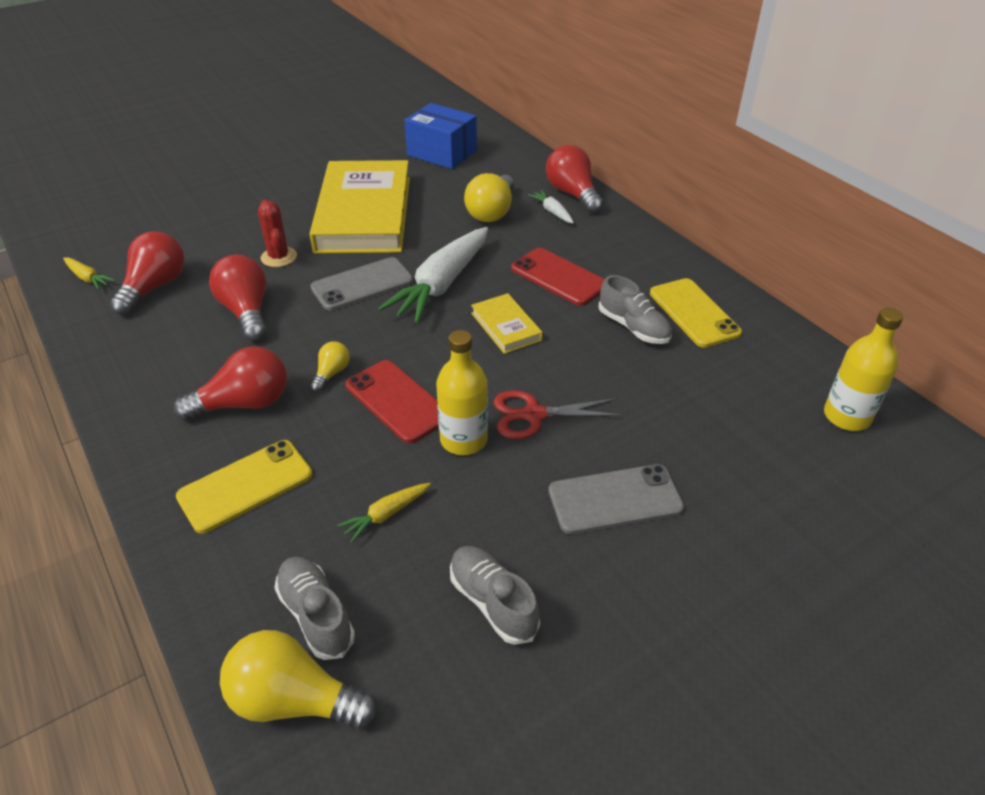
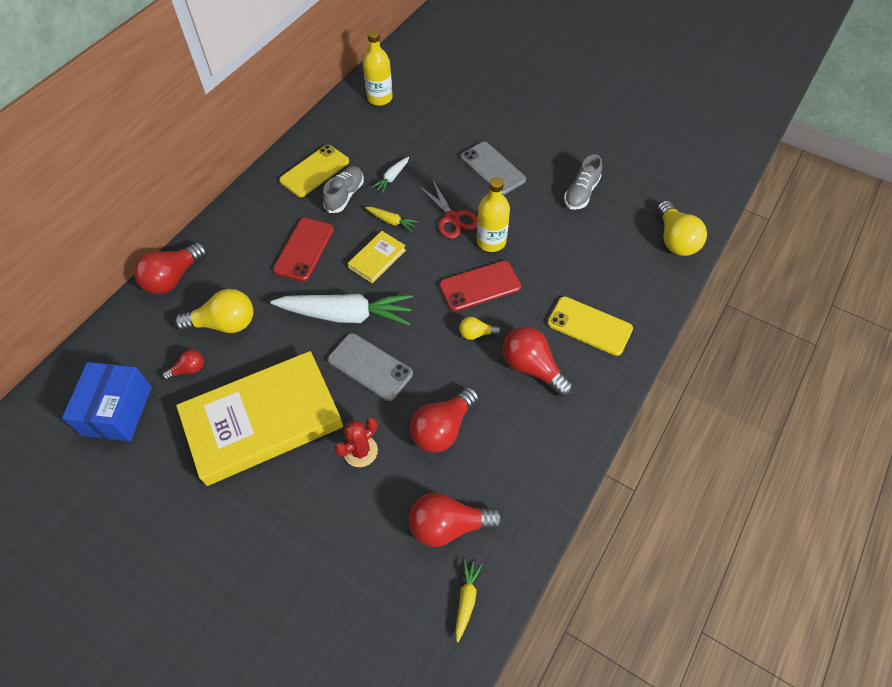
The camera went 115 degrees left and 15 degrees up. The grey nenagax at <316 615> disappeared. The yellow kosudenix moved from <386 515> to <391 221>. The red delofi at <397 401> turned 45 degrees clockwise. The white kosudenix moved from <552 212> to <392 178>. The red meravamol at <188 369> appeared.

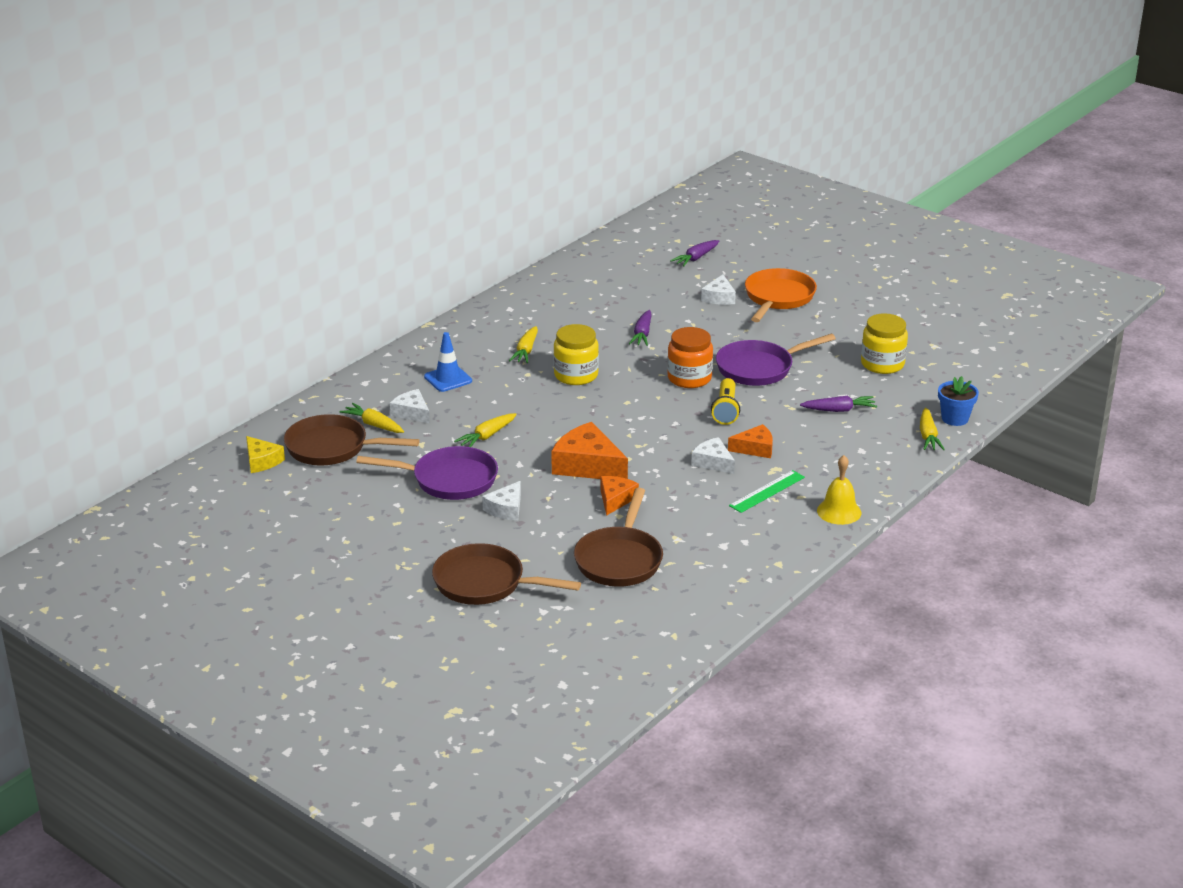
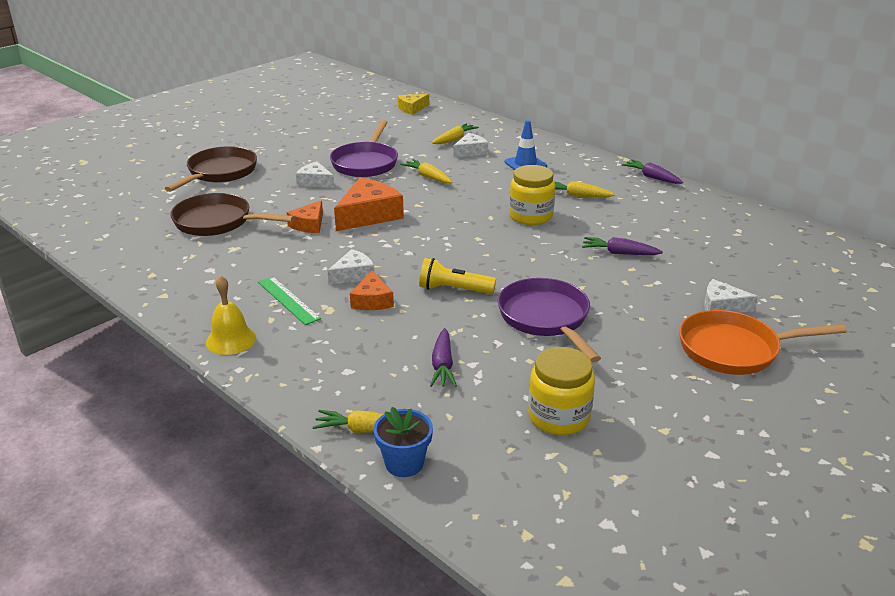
The camera went 95 degrees right and 0 degrees up. The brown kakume at <332 448> disappeared. The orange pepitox at <615 499> turned 90 degrees clockwise. The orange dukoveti at <689 378> disappeared. The purple kosudenix moved from <696 258> to <652 177>. The orange kakume at <778 298> turned 150 degrees clockwise.

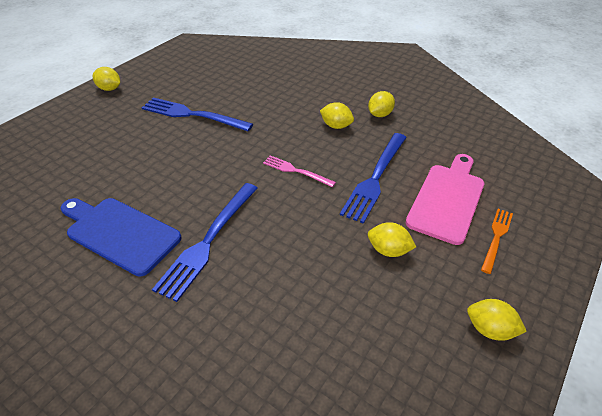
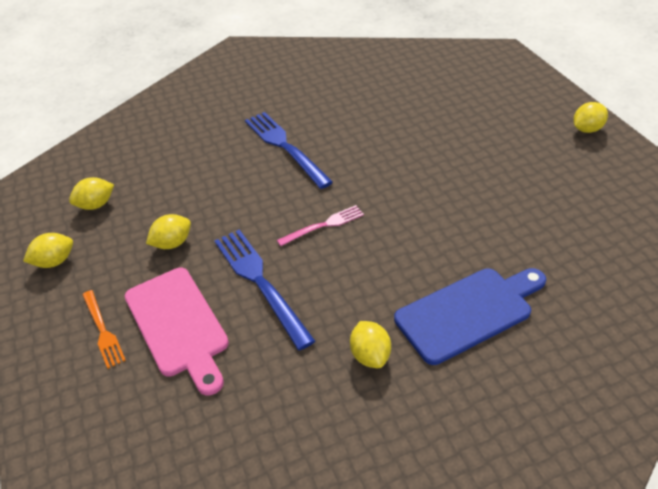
The camera went 125 degrees right and 0 degrees up. The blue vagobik moved from <119 233> to <468 312>. The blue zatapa at <191 115> disappeared. The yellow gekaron moved from <336 126> to <96 205>.

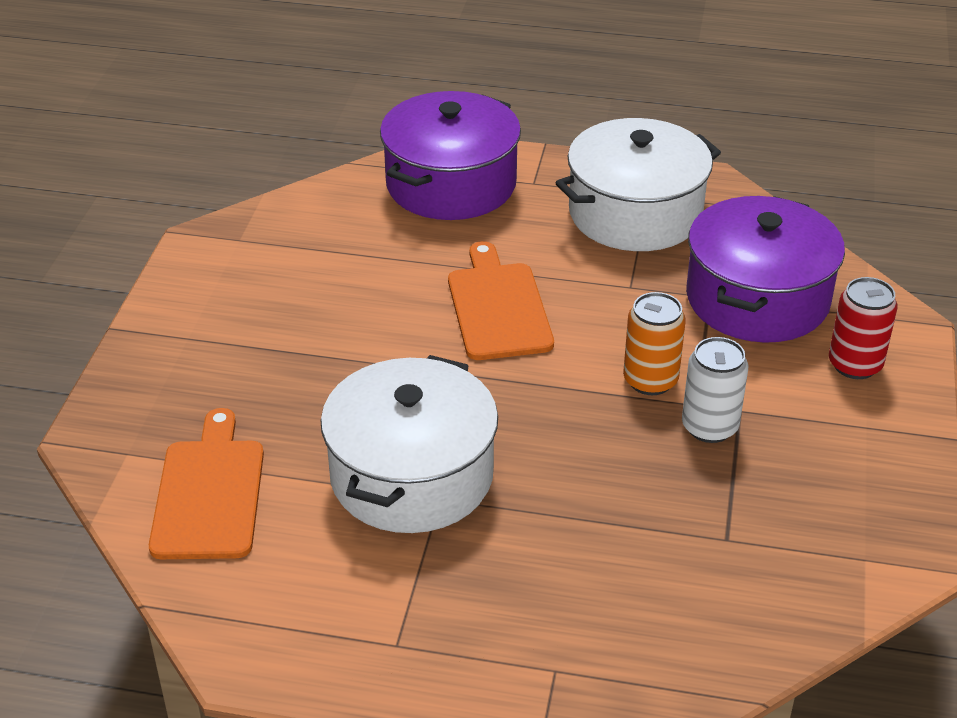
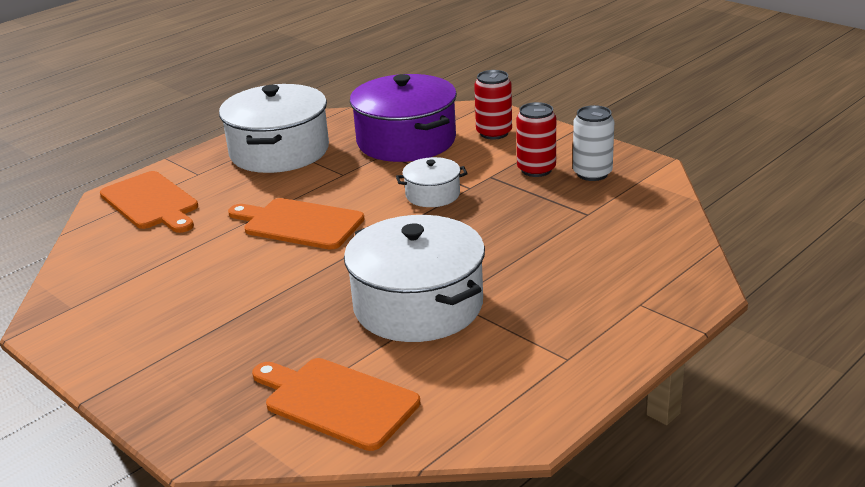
The camera went 55 degrees left and 10 degrees down. The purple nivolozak at <451 184> was replaced by the orange vagobik at <151 202>. The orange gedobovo at <650 380> was replaced by the white nivolozak at <432 195>. The white gedobovo moved from <709 427> to <592 173>. The red gedobovo at <536 169> appeared.

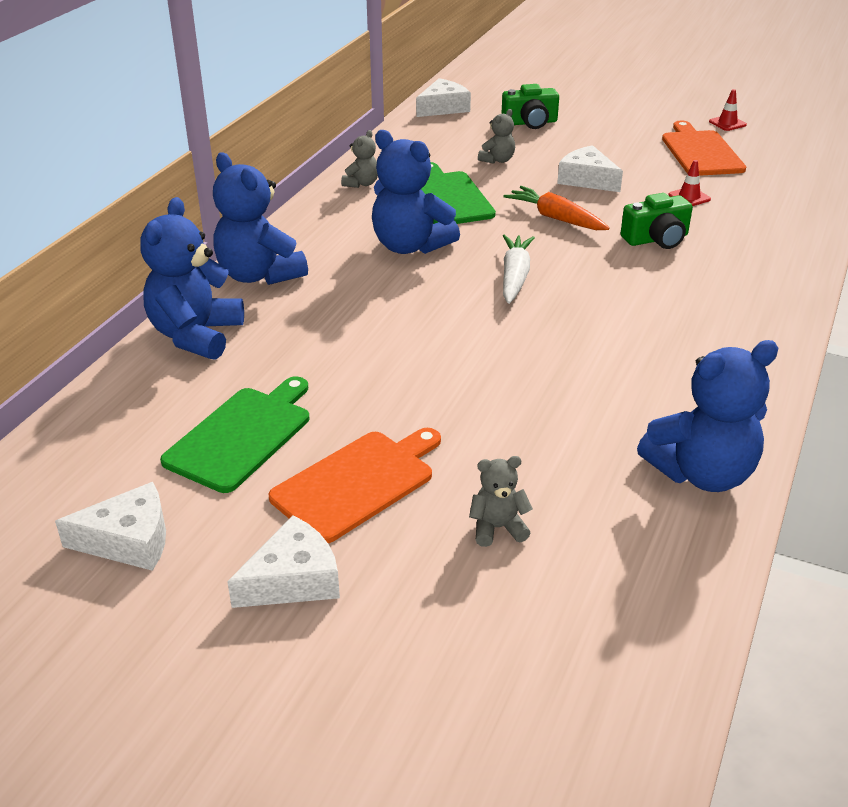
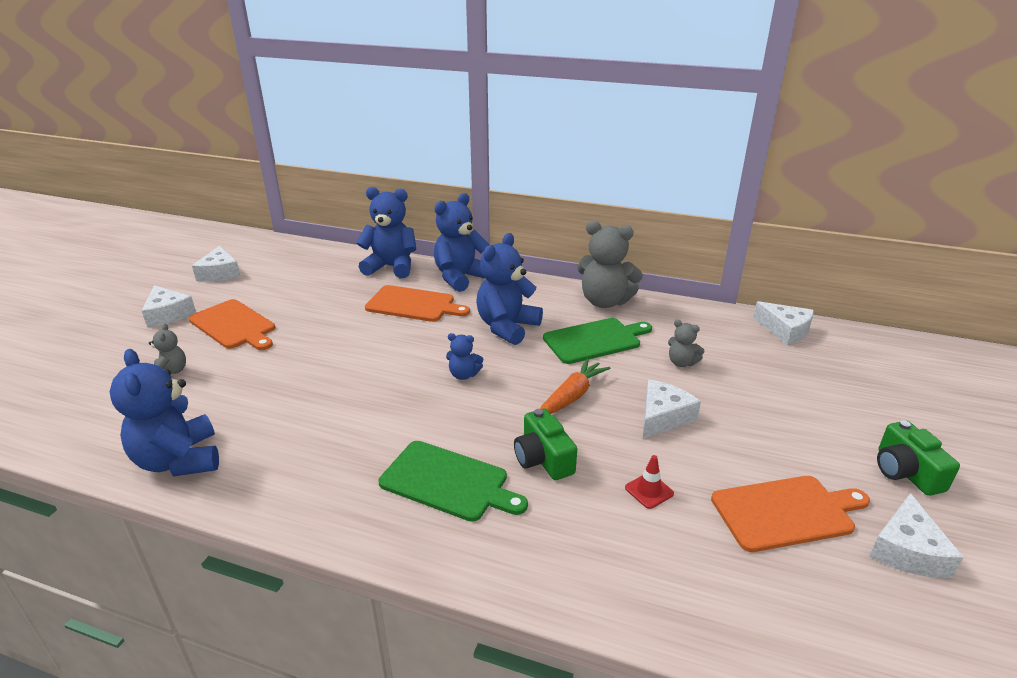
The camera went 85 degrees right and 5 degrees down. The green vagobik moved from <242 435> to <448 482>. The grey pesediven at <361 183> changed to 2.03 times the size. The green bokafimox moved from <530 122> to <905 472>. The white kosudenix at <514 276> was replaced by the blue pesediven at <463 375>. The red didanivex at <727 123> was replaced by the white pepitox at <907 550>. The orange vagobik at <413 305> appeared.

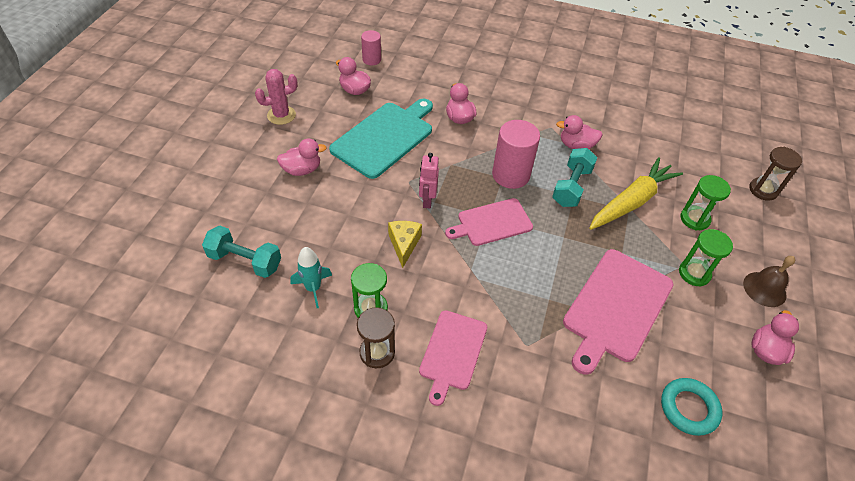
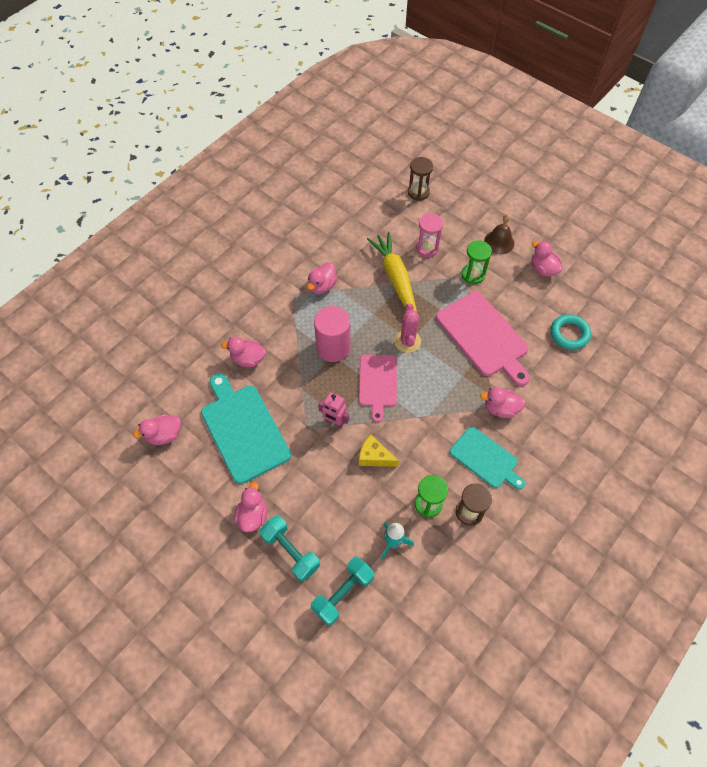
The camera went 65 degrees left and 10 degrees up. The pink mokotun moved from <281 115> to <407 341>. The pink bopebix at <371 60> disappeared. The pink vagobik at <452 352> became the turquoise vagobik at <486 459>. The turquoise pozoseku moved from <571 187> to <290 551>. The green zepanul at <694 219> became the pink zepanul at <427 248>. The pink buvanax at <500 408> appeared.

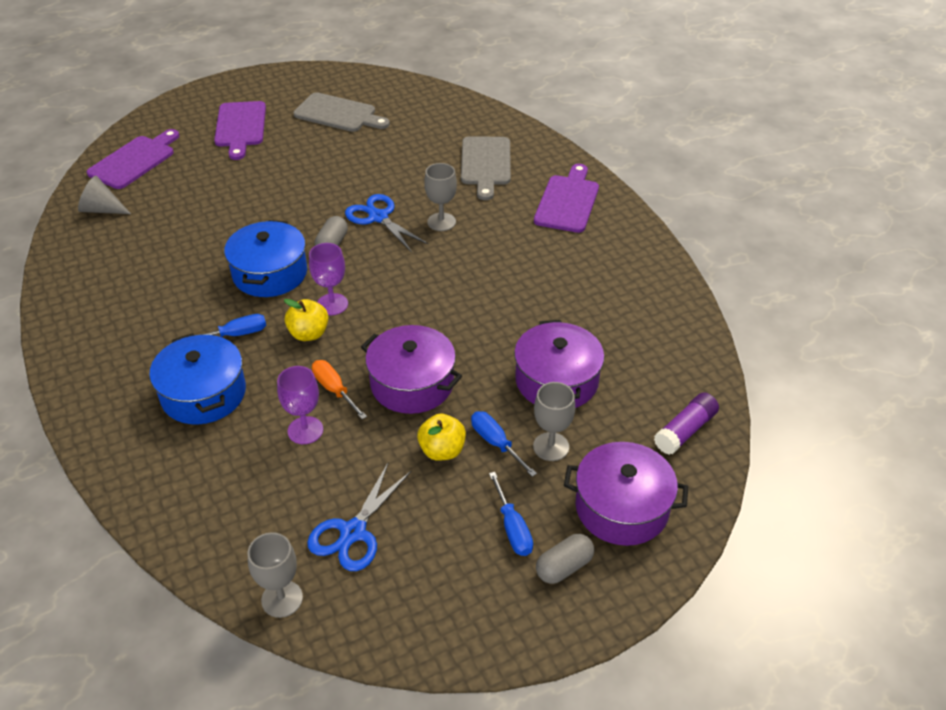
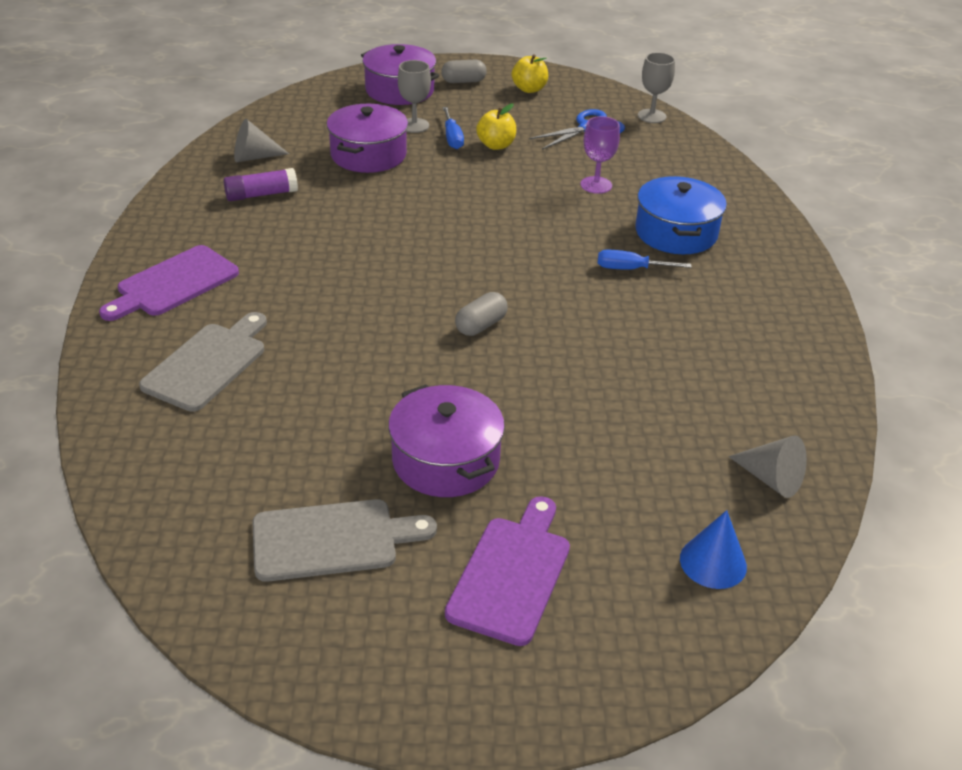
The camera went 155 degrees left and 5 degrees down. The purple vagobik at <134 161> was replaced by the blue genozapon at <713 562>. The blue nivolozak at <270 273> disappeared. The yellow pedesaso moved from <309 334> to <529 89>. The grey vagobik at <338 114> turned 120 degrees clockwise. The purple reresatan at <332 304> disappeared. The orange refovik at <334 390> disappeared. The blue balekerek at <378 217> disappeared. The purple nivolozak moved from <412 383> to <446 460>. The grey reresatan at <441 222> disappeared. The blue refovik at <512 527> disappeared. The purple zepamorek moved from <685 431> to <261 194>. The grey genozapon at <254 157> appeared.

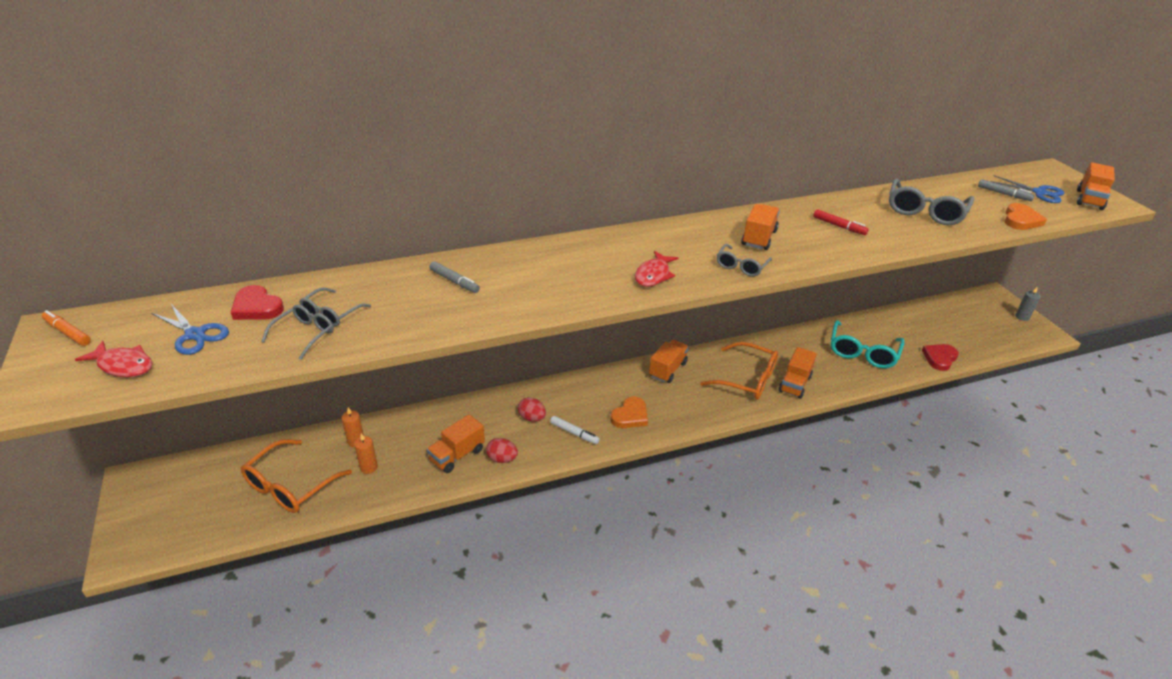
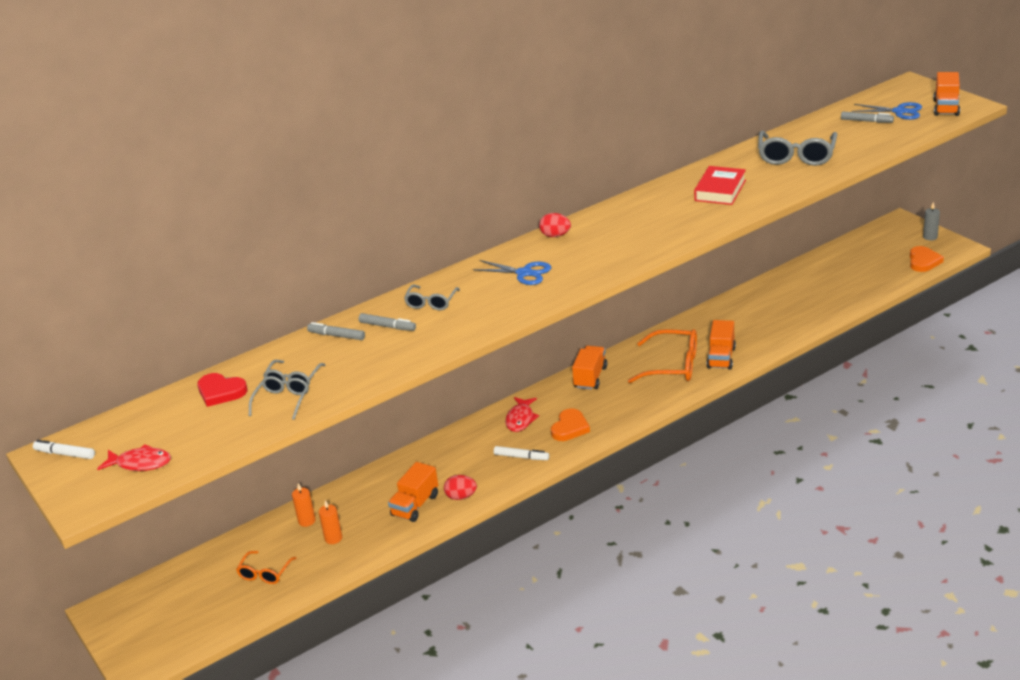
The camera went 10 degrees left and 5 degrees down. The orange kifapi at <68 332> became the white kifapi at <65 454>. The blue balekerek moved from <195 334> to <524 273>. The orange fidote at <290 486> changed to 0.57 times the size. The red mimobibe moved from <532 418> to <555 235>. The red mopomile moved from <653 275> to <520 419>. The grey fidote moved from <741 266> to <431 303>. The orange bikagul at <759 238> disappeared. The red kifapi at <839 226> was replaced by the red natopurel at <720 190>. The turquoise fidote at <862 352> disappeared. The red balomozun at <939 358> disappeared. The orange balomozun moved from <1020 220> to <923 261>. The grey kifapi at <336 336> appeared.

